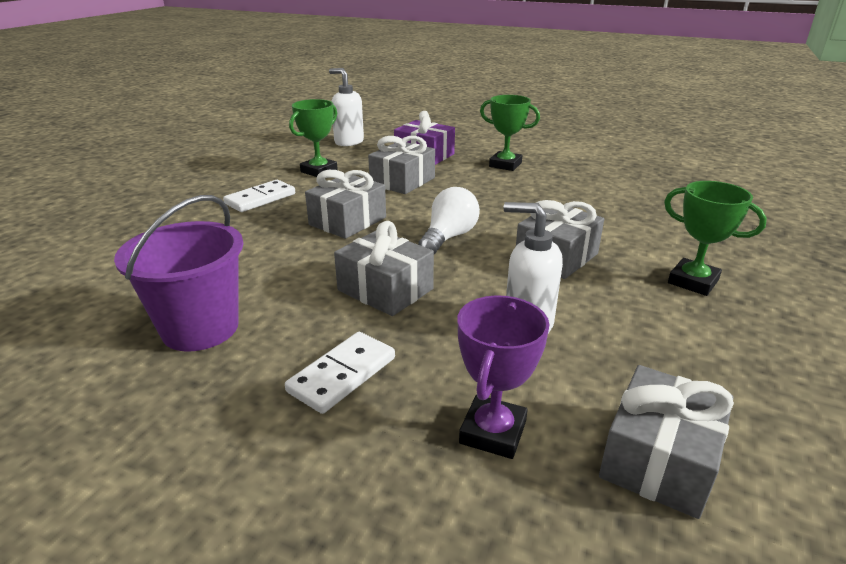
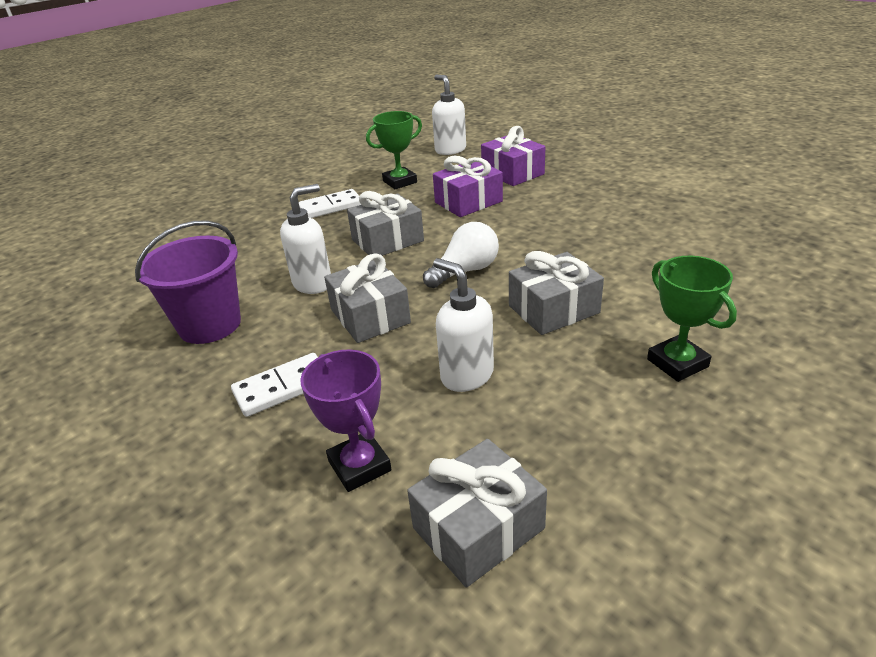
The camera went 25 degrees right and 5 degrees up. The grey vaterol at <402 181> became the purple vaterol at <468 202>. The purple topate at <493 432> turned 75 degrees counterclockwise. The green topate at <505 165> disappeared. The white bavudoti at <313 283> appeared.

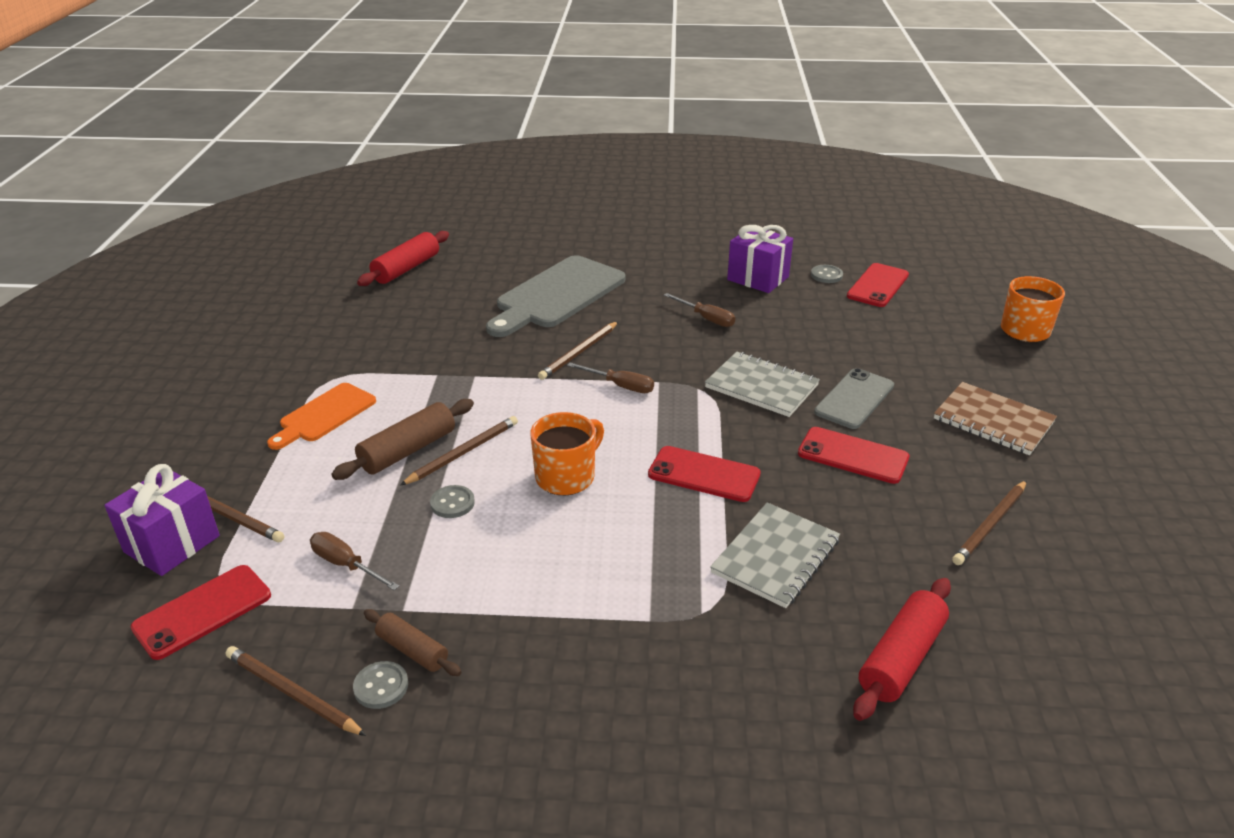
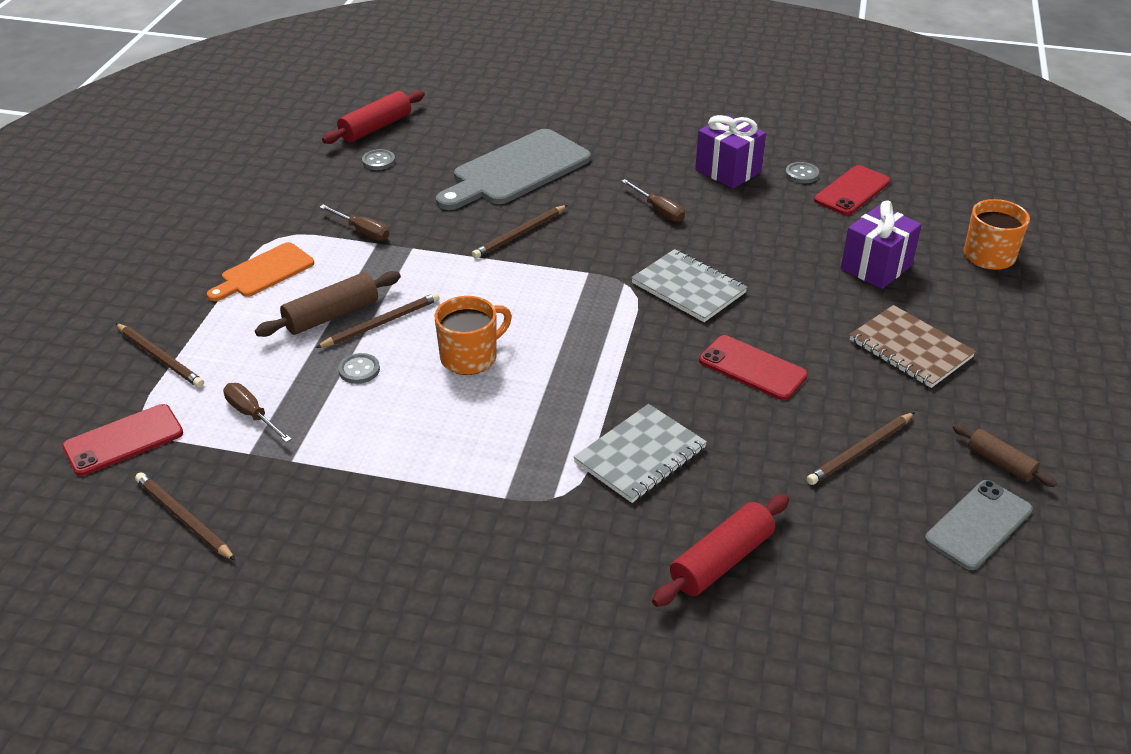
The camera went 10 degrees right and 5 degrees up. The purple vaterol moved from <172 544> to <876 267>. The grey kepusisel moved from <381 686> to <378 161>. The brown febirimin moved from <412 650> to <1000 462>. The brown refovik moved from <620 386> to <362 231>. The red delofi at <704 474> disappeared. The grey delofi moved from <854 399> to <978 525>.

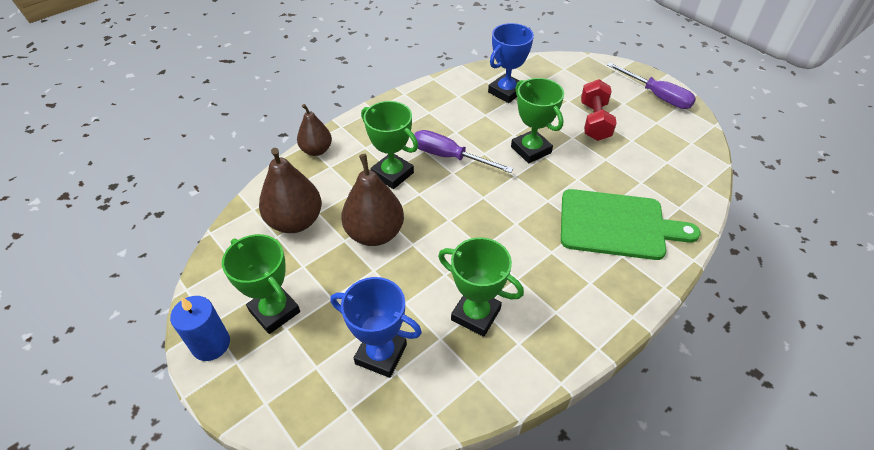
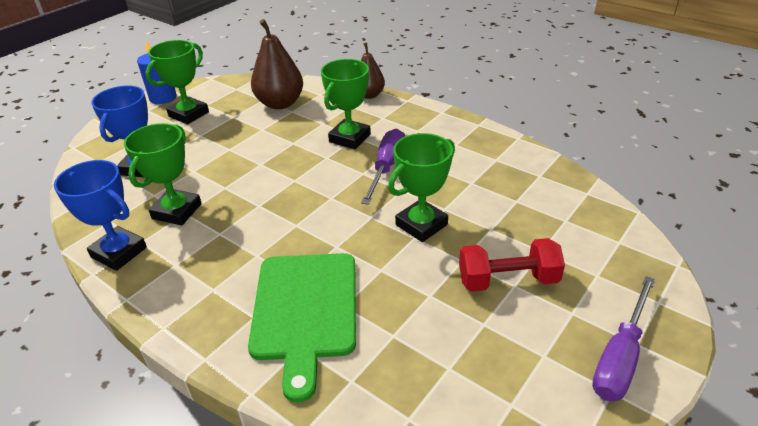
The camera went 80 degrees right and 10 degrees down. The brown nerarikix at <375 233> disappeared. The blue topate moved from <506 92> to <119 252>.

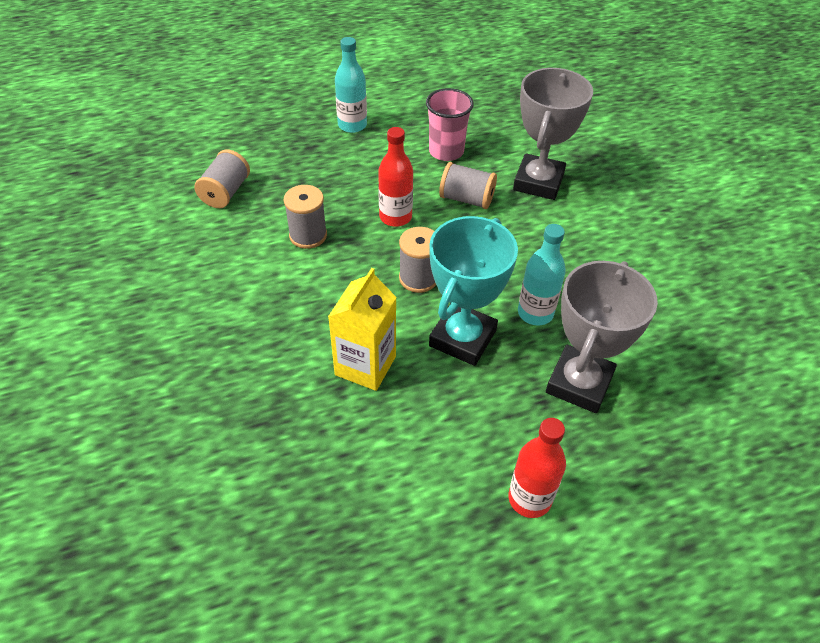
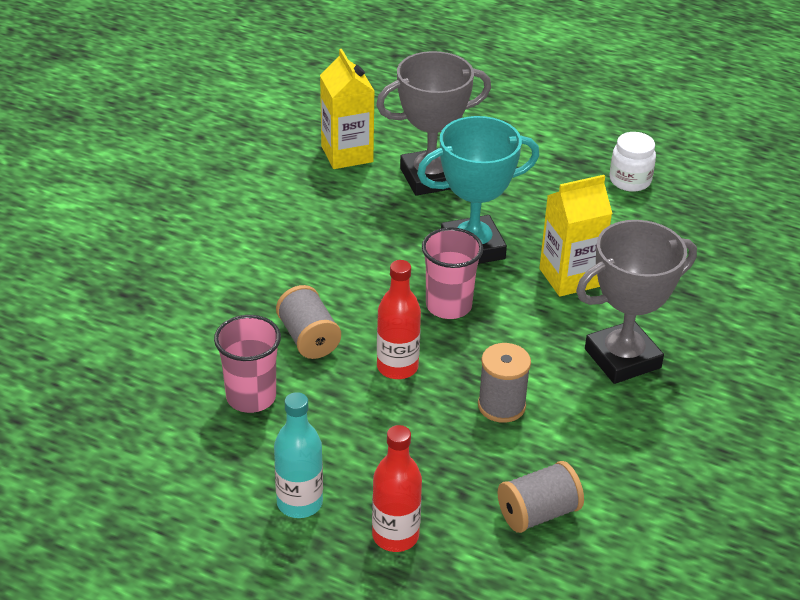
The camera went 135 degrees left and 10 degrees down. The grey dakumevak at <418 278> was replaced by the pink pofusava at <448 306>. The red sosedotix moved from <529 499> to <395 536>. The grey topate moved from <538 182> to <622 358>. The turquoise sosedotix at <535 313> disappeared. The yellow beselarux at <347 154> appeared. The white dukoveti at <630 180> appeared.

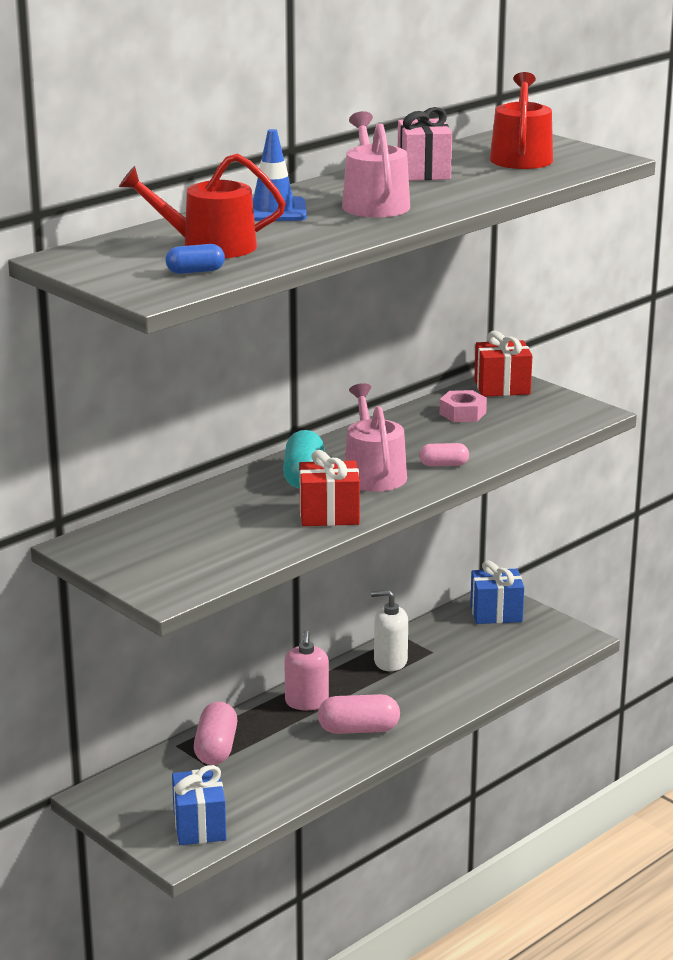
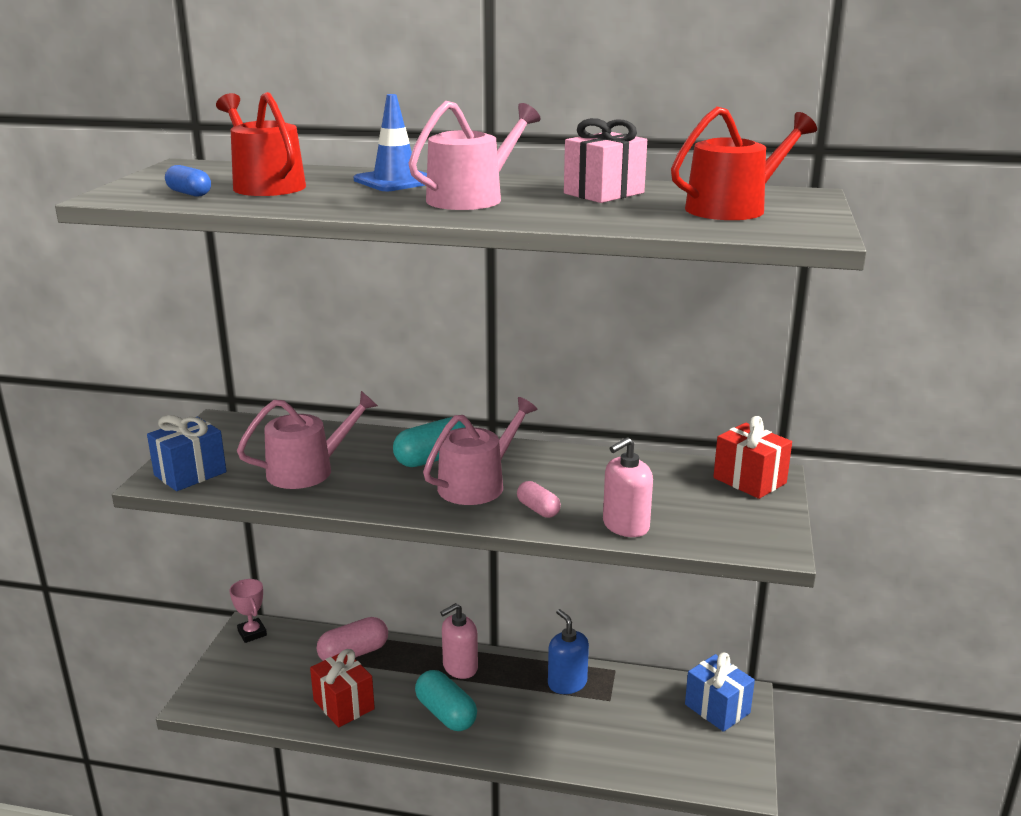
The camera went 55 degrees right and 0 degrees up. The blue vaterol moved from <199 826> to <190 473>. The red vaterol moved from <329 515> to <344 704>. The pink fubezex at <358 729> became the turquoise fubezex at <446 714>. The white bavudoti at <390 661> became the blue bavudoti at <567 683>. The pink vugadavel at <462 413> disappeared. The pink topate at <252 633> appeared. The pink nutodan at <308 470> appeared. The pink bavudoti at <625 526> appeared.

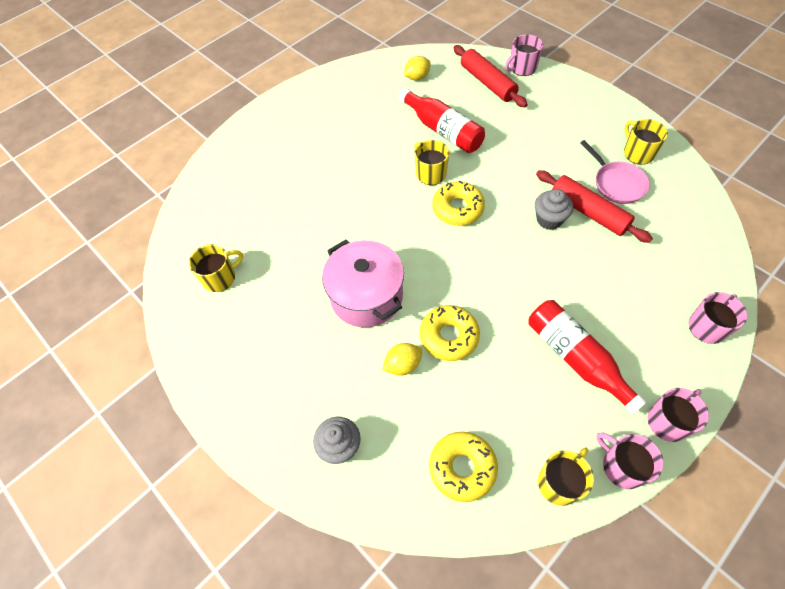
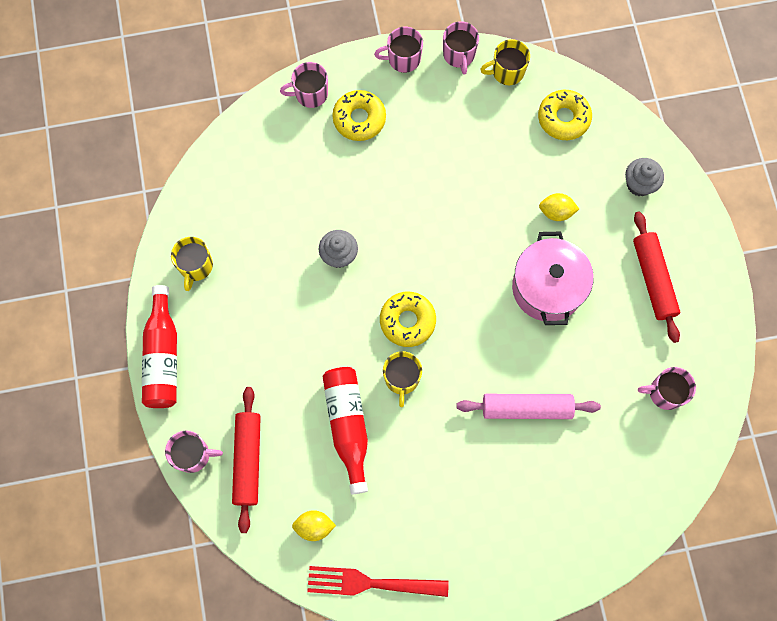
The camera went 150 degrees left and 15 degrees up. The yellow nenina at <220 277> became the pink nenina at <665 393>. The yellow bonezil moved from <449 336> to <359 119>. The red sosedotix moved from <576 358> to <163 356>. The red febirimin moved from <588 212> to <653 279>. The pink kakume at <616 183> disappeared. The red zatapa at <371 583> appeared. The pink febirimin at <526 408> appeared.

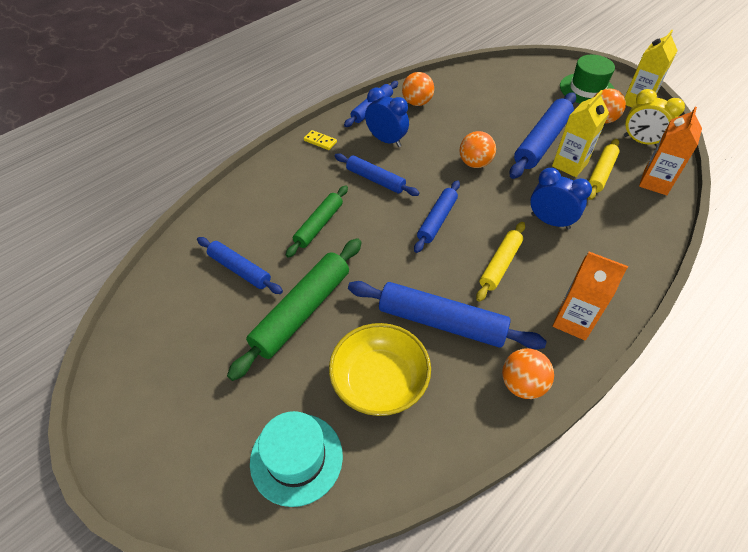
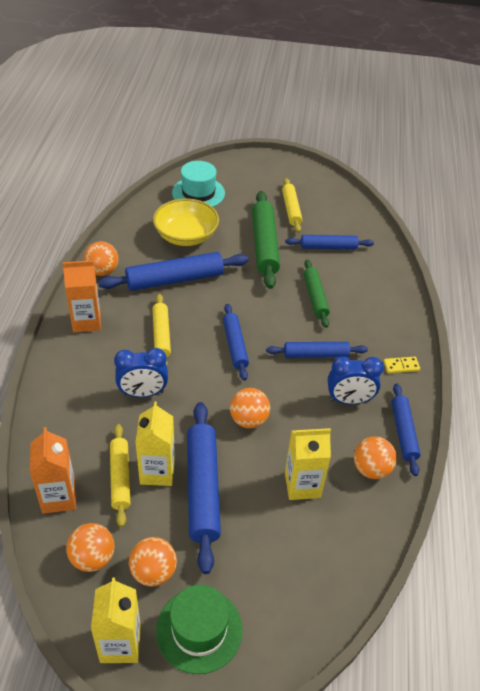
The camera went 140 degrees right and 5 degrees down. The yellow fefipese at <640 141> was replaced by the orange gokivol at <92 558>. The yellow febirimin at <291 209> appeared. The yellow beselarux at <302 485> appeared.

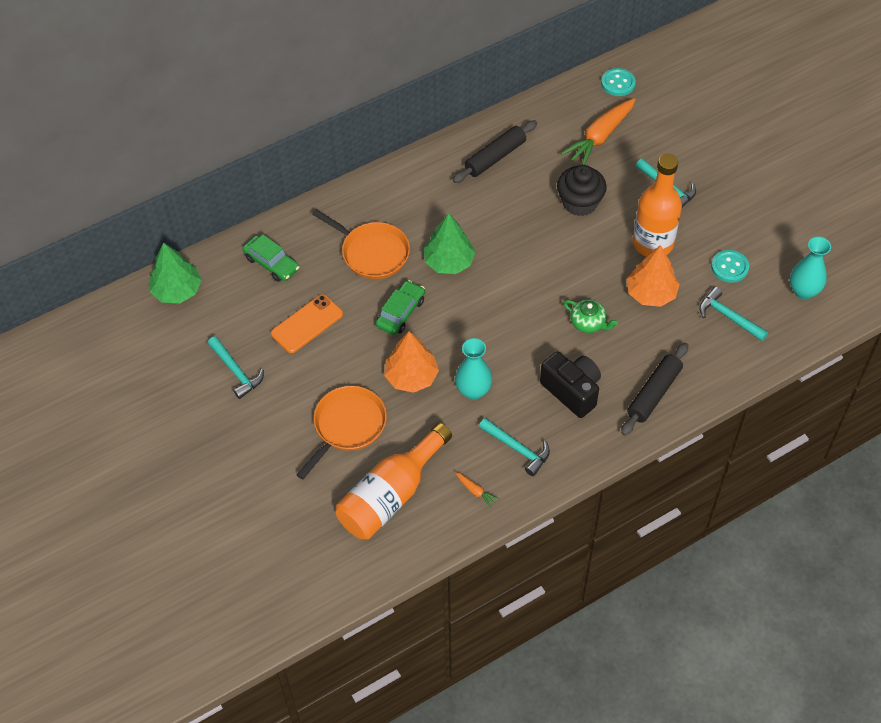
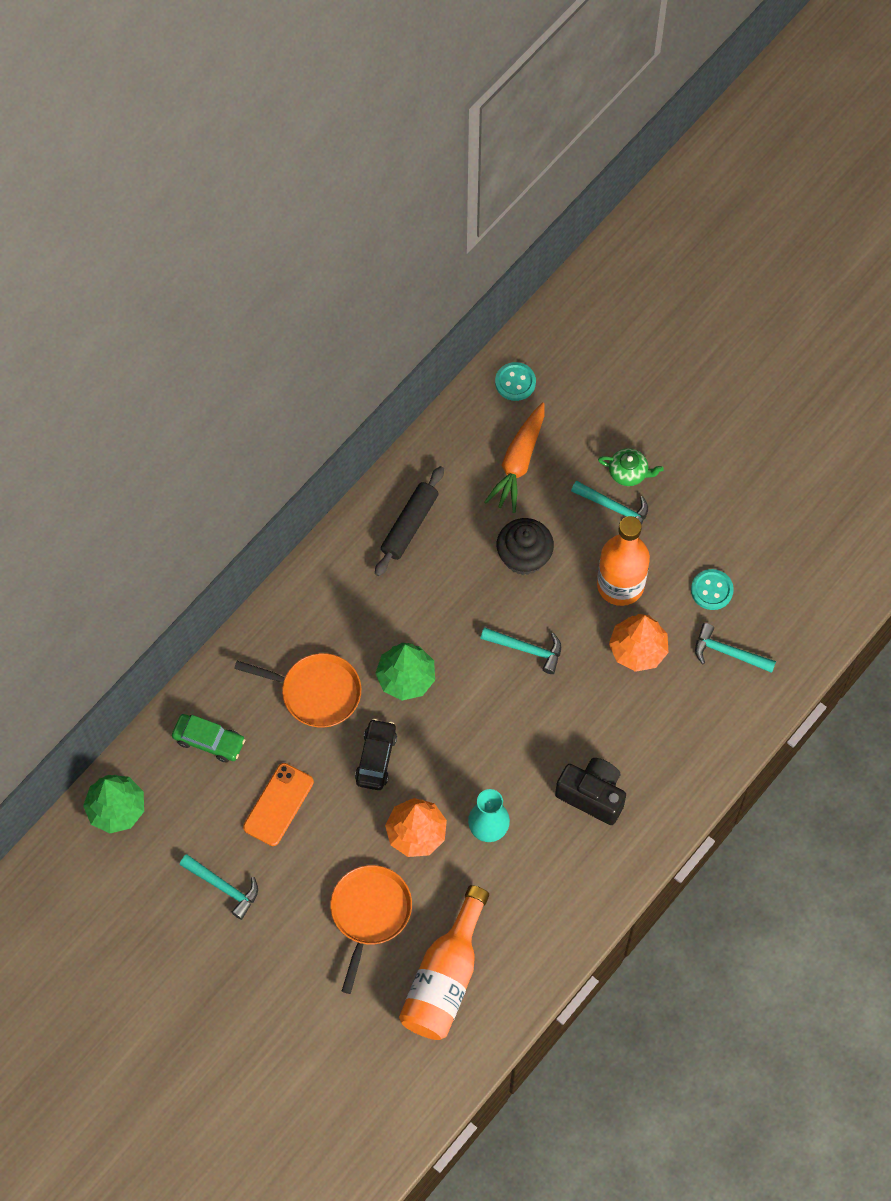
The camera went 20 degrees left and 10 degrees up. The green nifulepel at <401 313> became the black nifulepel at <376 758>. The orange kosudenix at <475 491> disappeared. The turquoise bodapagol moved from <518 449> to <527 649>. The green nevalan moved from <588 323> to <629 472>. The black febirimin at <654 393> disappeared. The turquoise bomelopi at <803 291> disappeared.

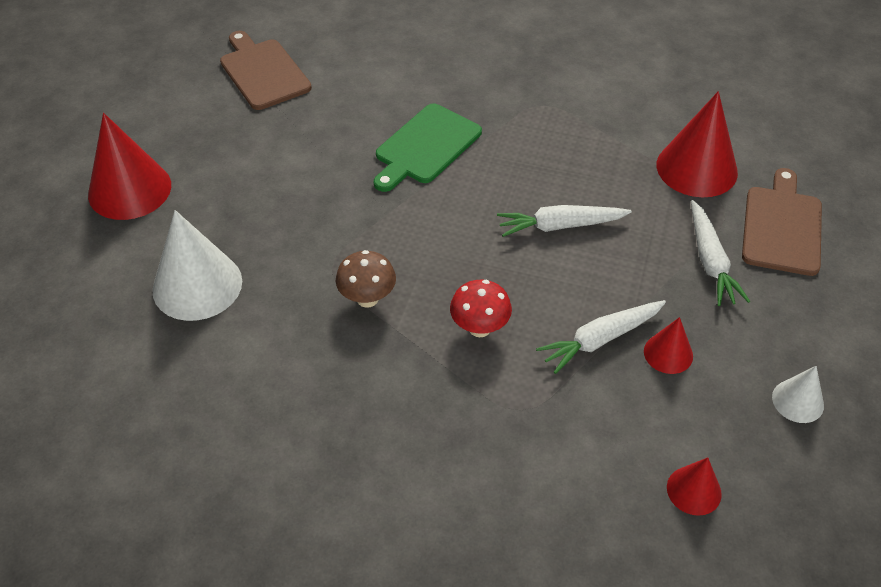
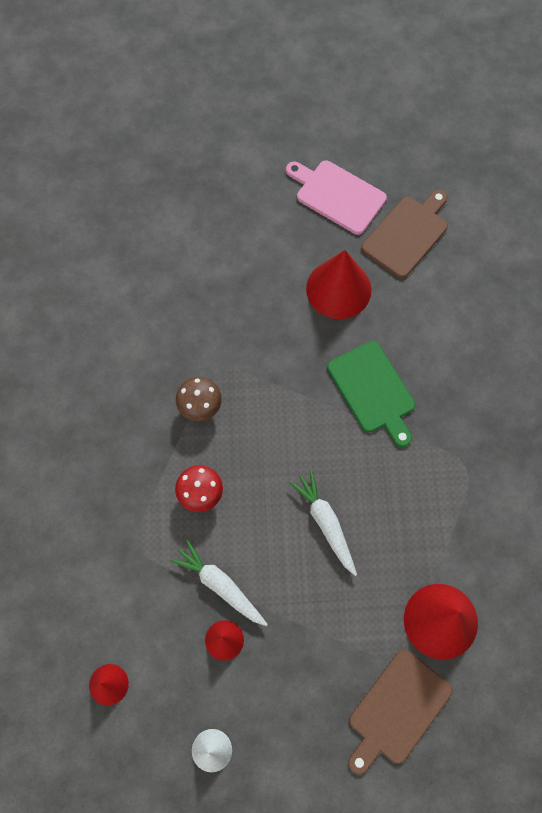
The camera went 70 degrees right and 20 degrees up. The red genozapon moved from <129 189> to <338 289>. The white genozapon at <197 285> disappeared. The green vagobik at <425 147> turned 135 degrees counterclockwise. The white kosudenix at <710 261> disappeared. The brown vagobik at <782 227> turned 135 degrees clockwise. The pink vagobik at <337 195> appeared.

